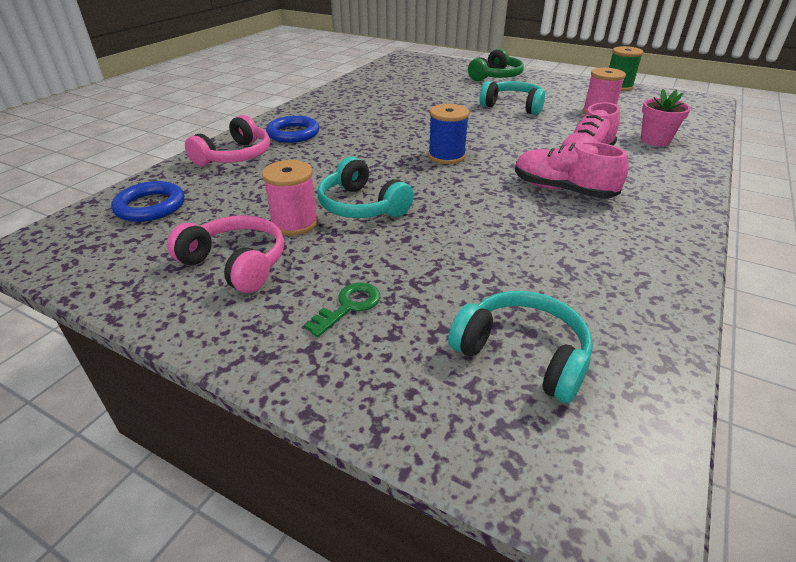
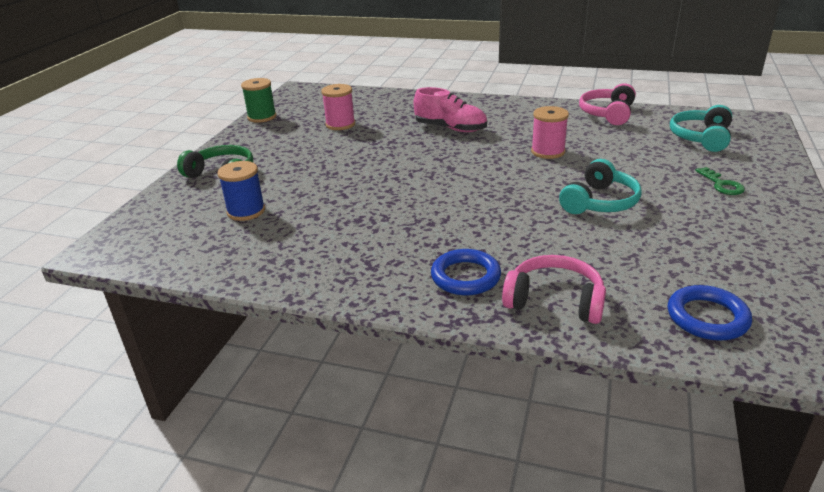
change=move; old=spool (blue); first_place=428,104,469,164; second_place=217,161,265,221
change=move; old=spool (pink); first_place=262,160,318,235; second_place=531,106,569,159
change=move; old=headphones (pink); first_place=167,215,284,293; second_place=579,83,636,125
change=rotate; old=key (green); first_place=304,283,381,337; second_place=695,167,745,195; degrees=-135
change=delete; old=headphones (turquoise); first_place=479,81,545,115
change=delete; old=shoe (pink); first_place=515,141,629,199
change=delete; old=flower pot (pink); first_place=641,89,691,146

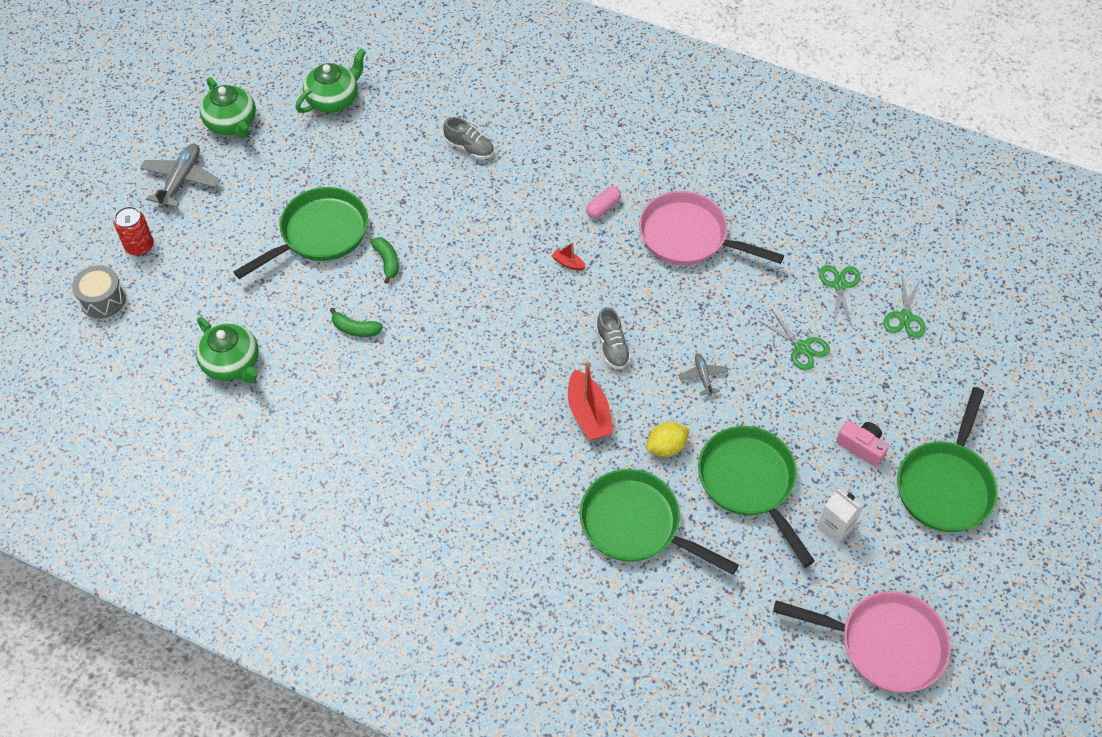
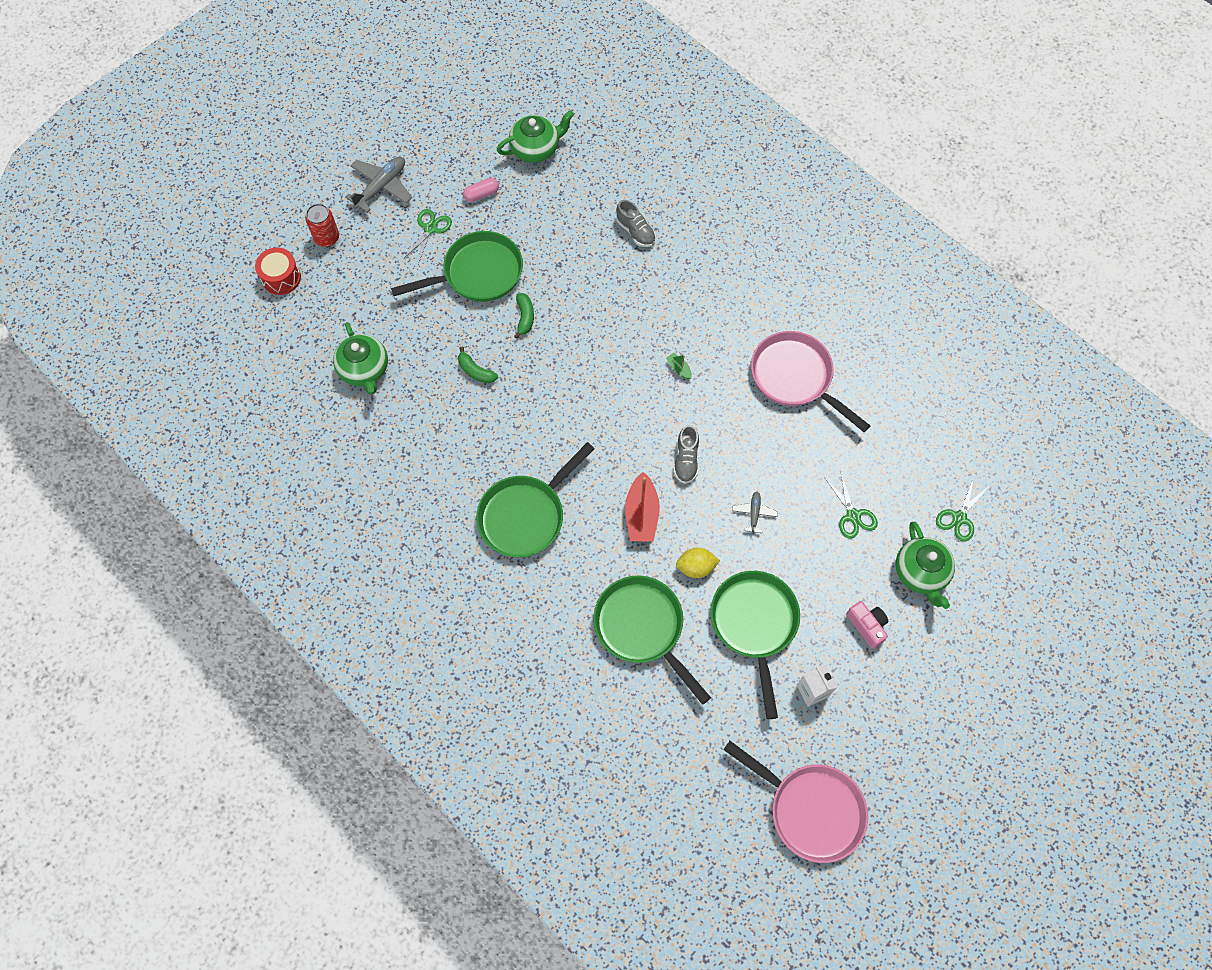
change=recolor; old=drum (grey); new=drum (red); first_place=72,265,126,319; second_place=255,248,301,295
change=move; old=scissors (green); first_place=819,265,860,326; second_place=403,209,452,264
change=move; old=capsule (pink); first_place=586,186,621,219; second_place=463,178,499,202
change=move; old=pan (green); first_place=897,387,998,532; second_place=476,442,595,557
change=recolor; old=boat (red); new=boat (green); first_place=552,242,586,271; second_place=666,353,692,379
change=move; old=teapot (green); first_place=200,77,256,138; second_place=896,522,955,609

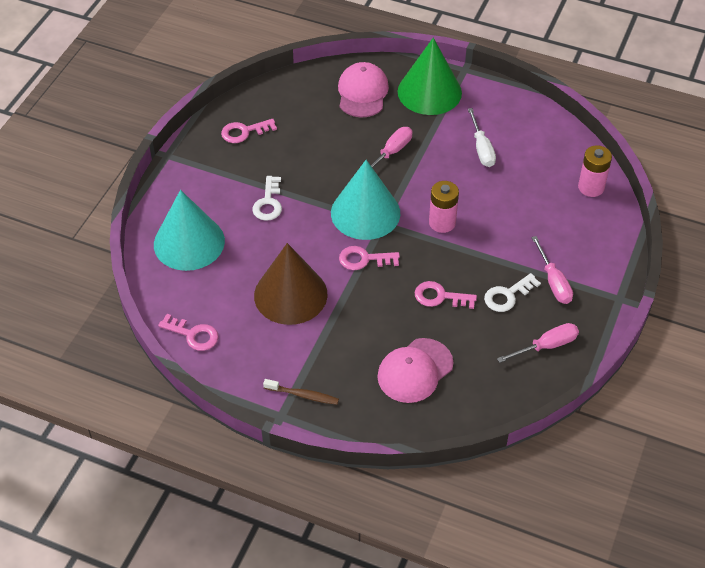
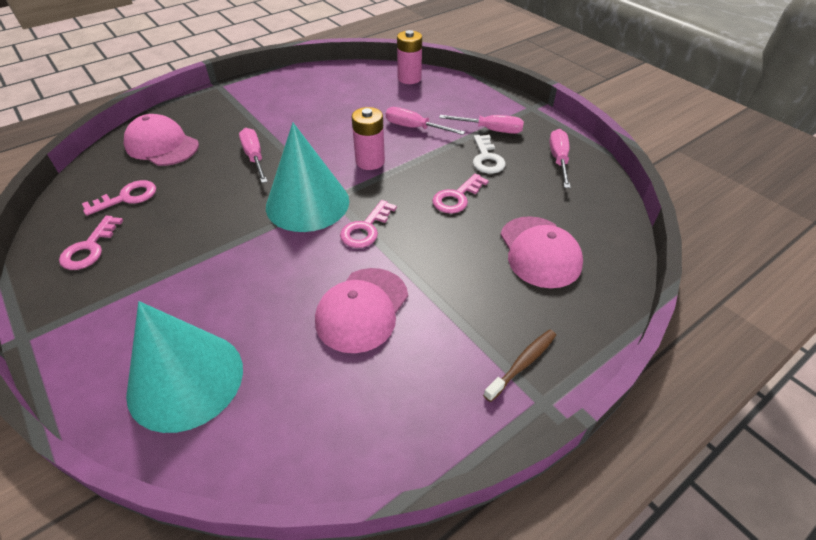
change=move; old=key (pink); first_place=158,314,219,351; second_place=82,180,156,216
change=replace; old=cone (brown); new=cap (pink); first_place=254,243,328,325; second_place=315,268,408,353
change=insert; new=screwdriver (pink); second_place=386,107,465,135
change=delete; old=key (white); first_place=252,176,282,221
change=delete; old=cone (green); first_place=398,38,462,115
change=delete; old=screwdriver (white); first_place=468,108,496,167

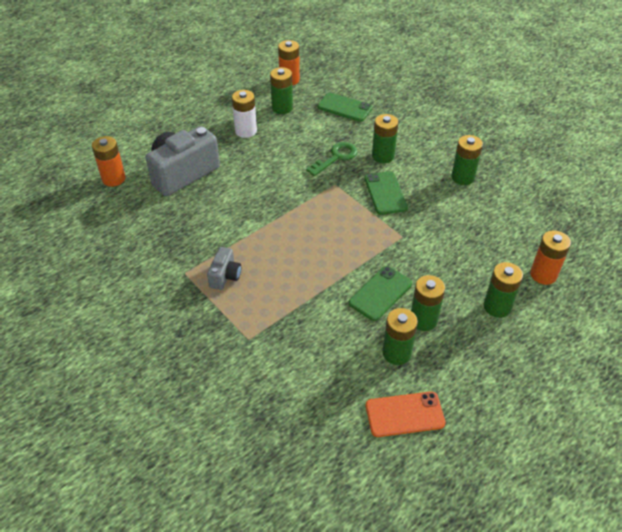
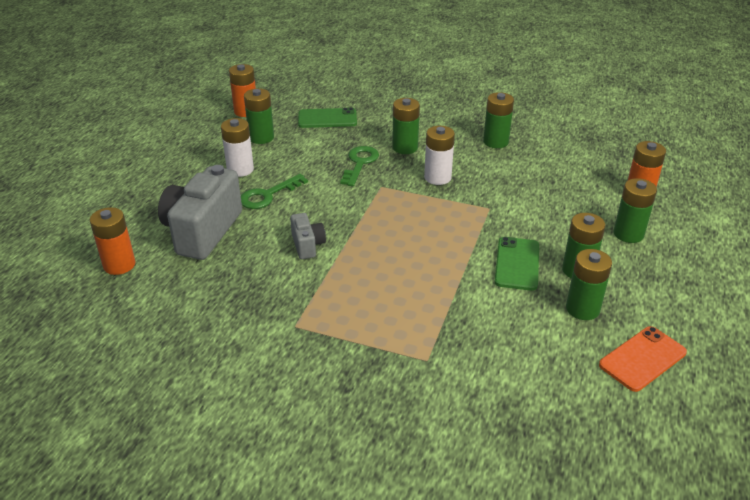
change=insert; new=key (green); second_place=241,174,308,209
change=move; old=camera (grey); first_place=207,247,241,290; second_place=290,213,326,259
change=replace; old=phone (green); new=battery (white); first_place=364,171,408,215; second_place=424,126,455,185

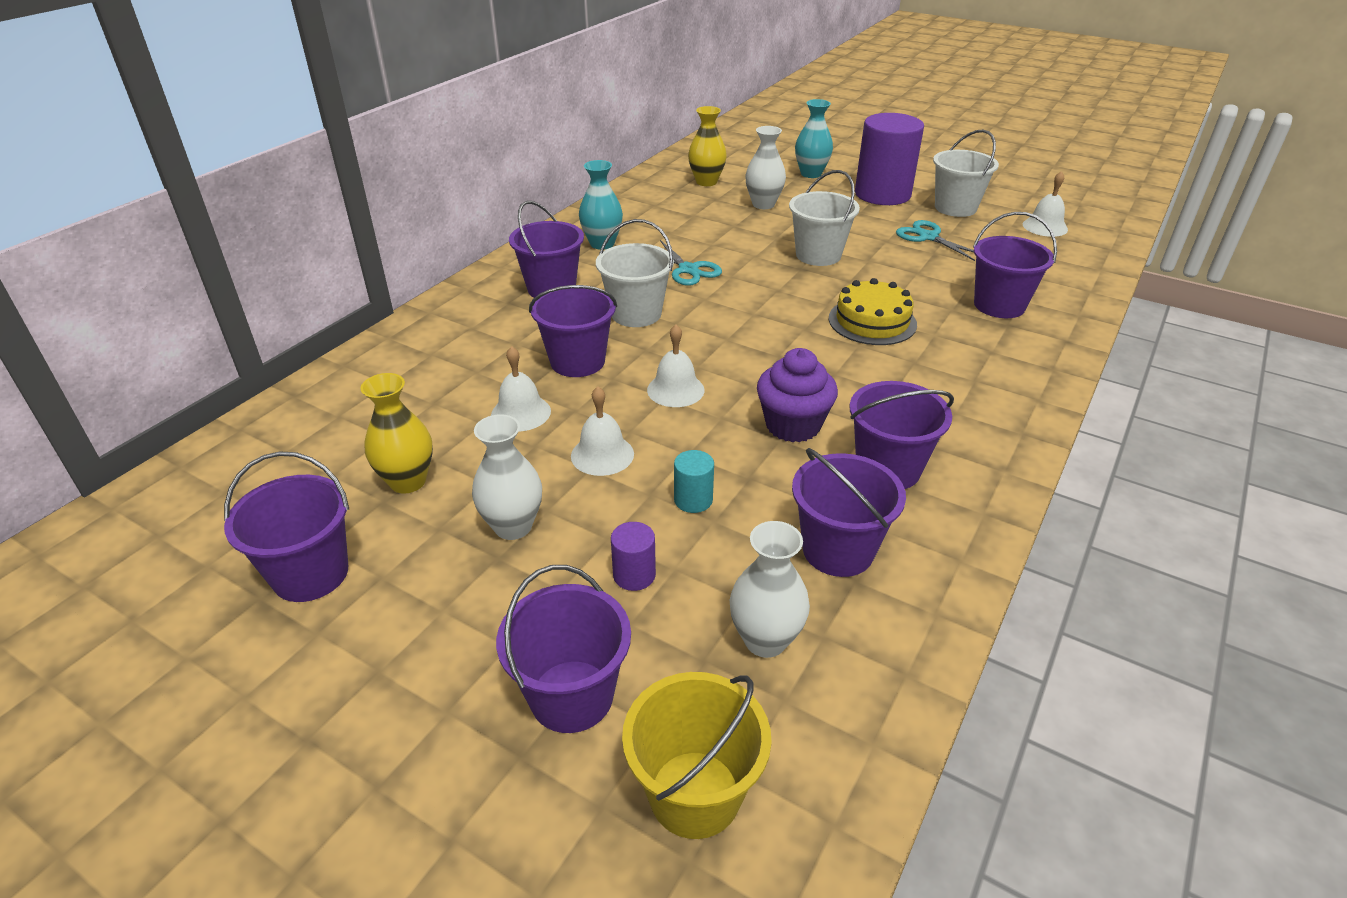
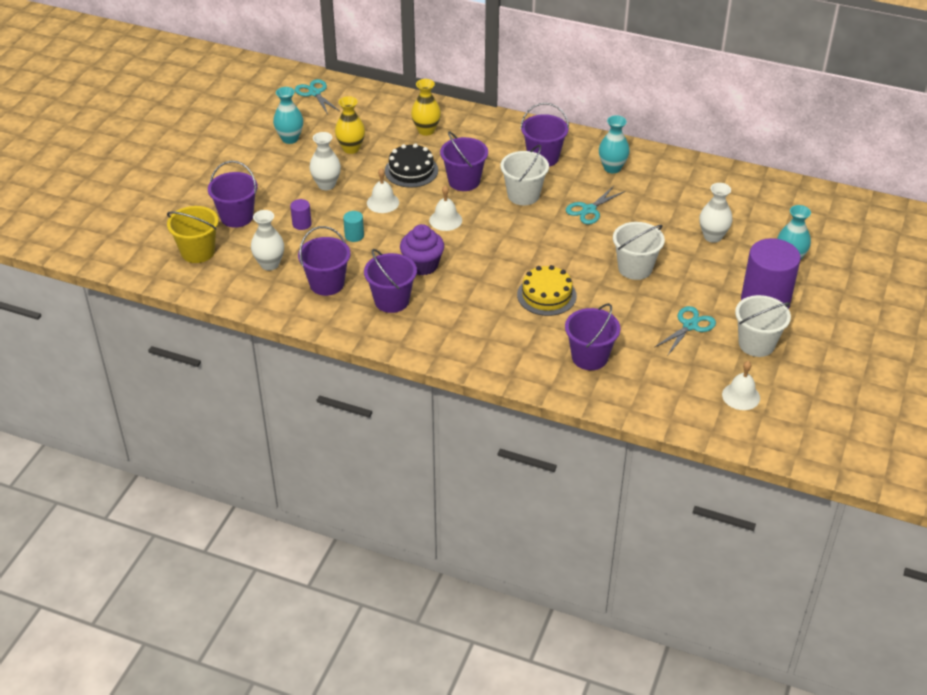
change=replace; old=bucket (purple); new=vase (turquoise); first_place=224,451,349,602; second_place=273,87,303,144
change=insert; new=scissors (turquoise); second_place=295,79,339,114
change=replace; old=bell (white); new=cake (black); first_place=491,346,551,431; second_place=385,143,438,188
change=move; old=vase (yellow); first_place=688,106,727,186; second_place=411,79,441,136

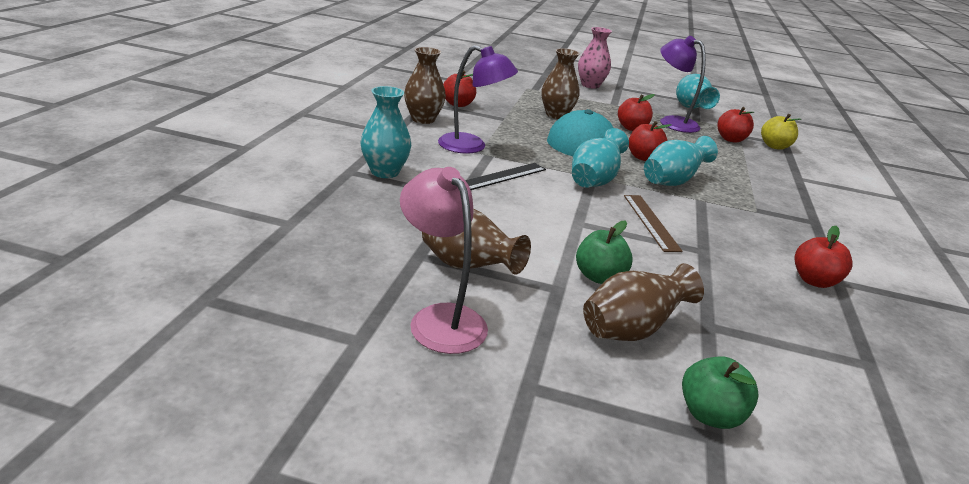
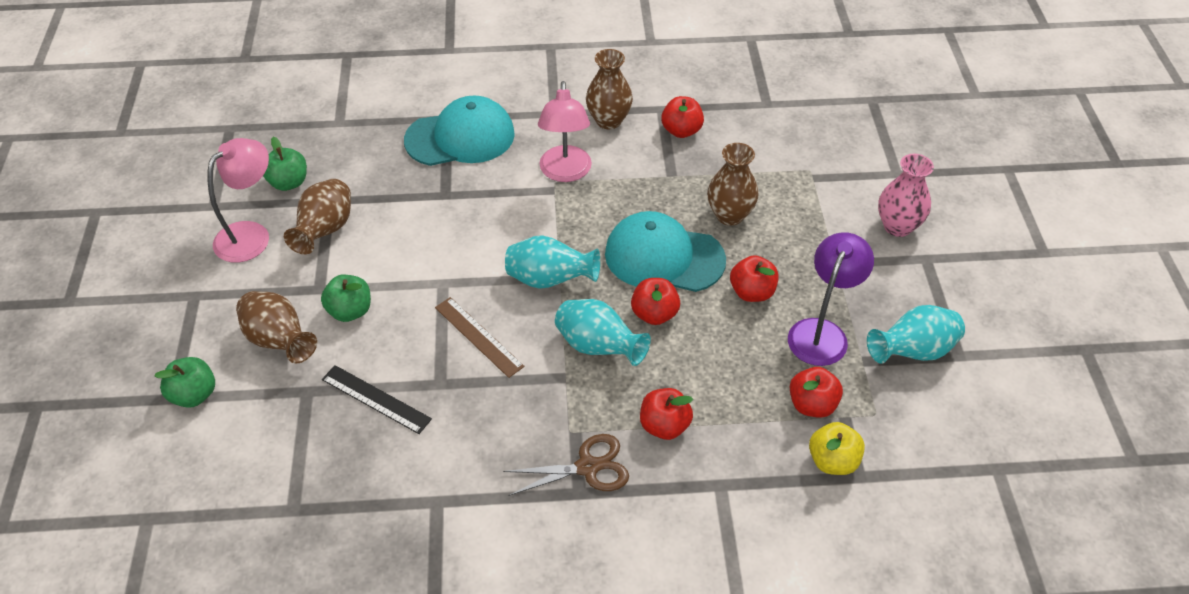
change=insert; new=apple (green); second_place=263,137,307,191
change=move; old=ruler (black); first_place=465,163,546,190; second_place=322,365,432,434
change=replace; old=vase (turquoise); new=cap (turquoise); first_place=360,86,411,178; second_place=404,95,515,166
change=rotate; old=ruler (brown); first_place=624,195,682,252; second_place=435,297,525,378; degrees=75
change=insert; new=scissors (brown); second_place=503,434,629,496
change=recolor; old=lamp (purple); new=lamp (pink); first_place=438,45,518,154; second_place=538,81,592,182
change=move; old=apple (red); first_place=795,226,853,288; second_place=640,388,693,440

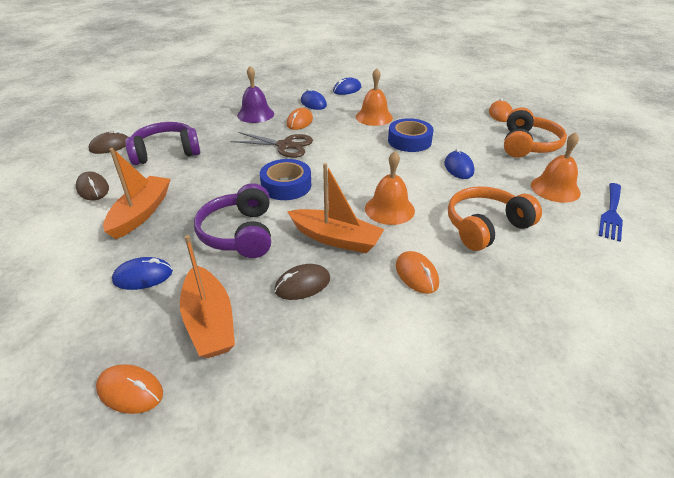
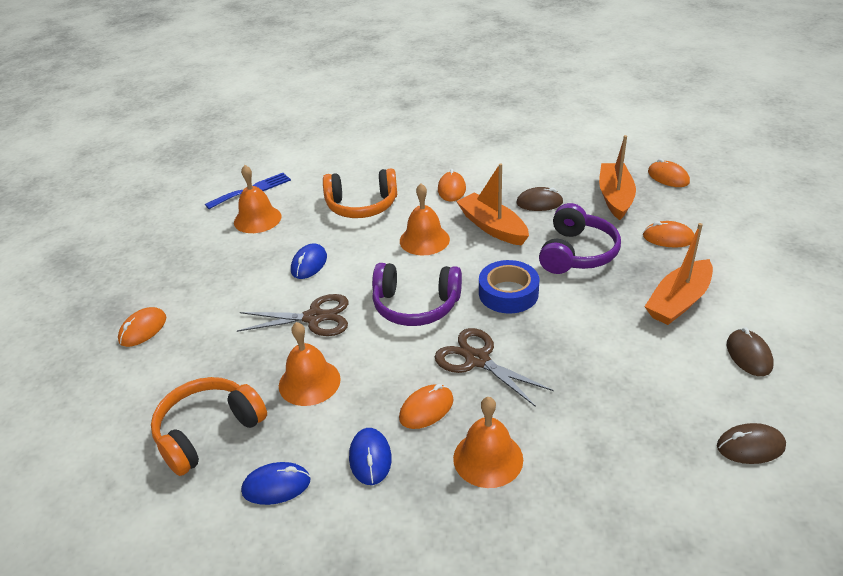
change=move; old=headphones (orange); first_place=504,107,567,158; second_place=151,377,267,476
change=replace; old=tape (blue); new=scissors (brown); first_place=388,118,434,152; second_place=237,294,349,336
change=move; old=headphones (purple); first_place=125,122,200,165; second_place=372,263,462,326
change=recolor; old=bell (purple); new=bell (orange); first_place=237,66,274,123; second_place=453,397,523,488
change=recolor; old=mouse (blue); new=mouse (orange); first_place=112,257,173,290; second_place=643,221,694,248

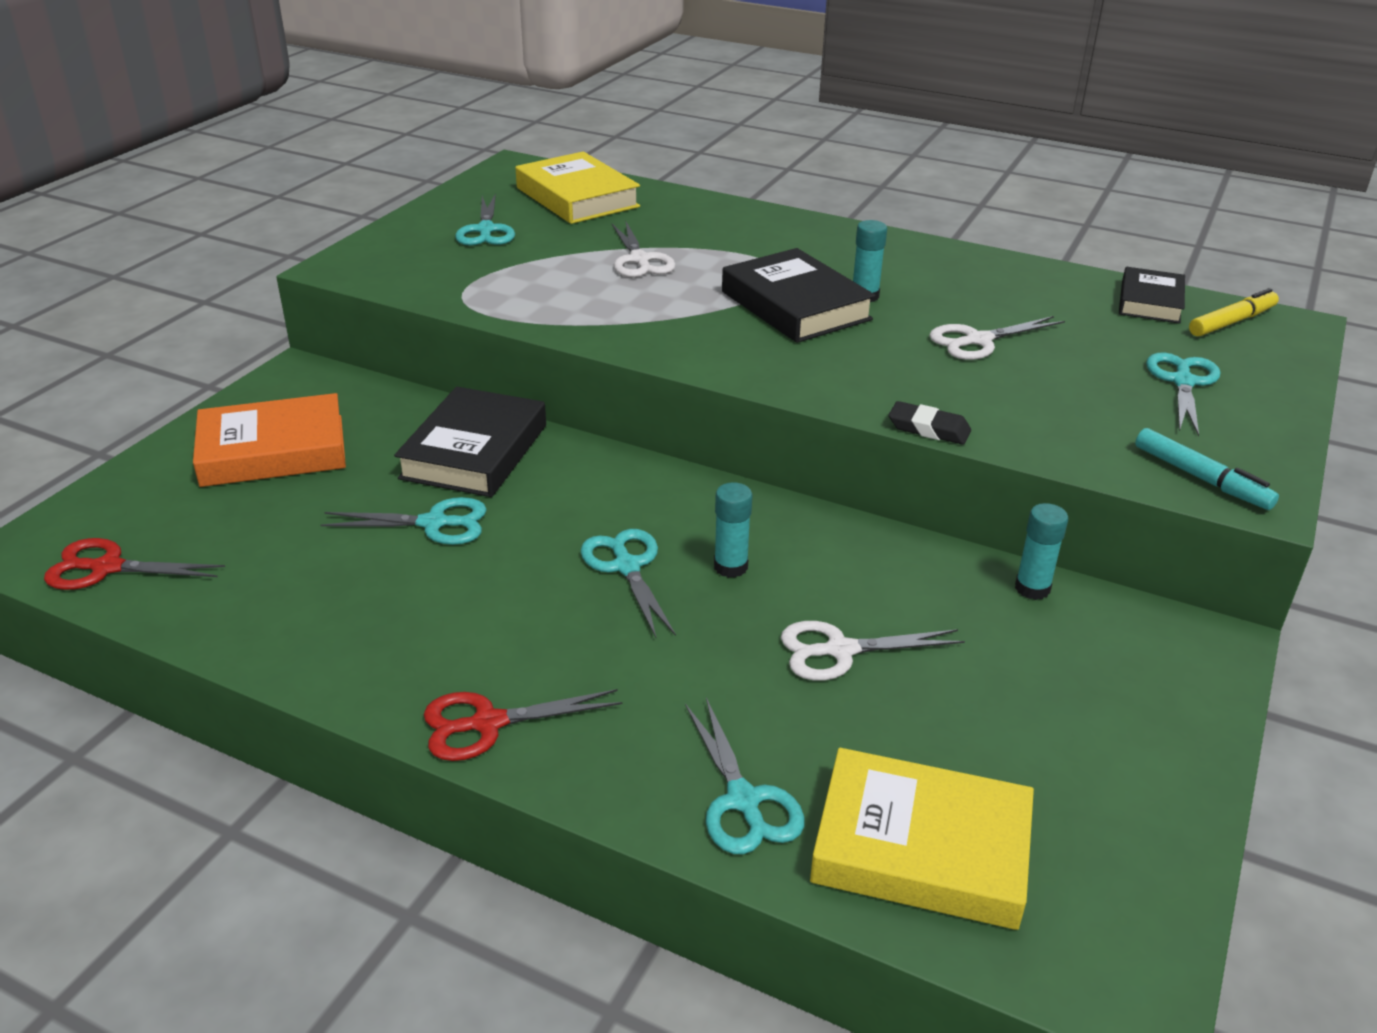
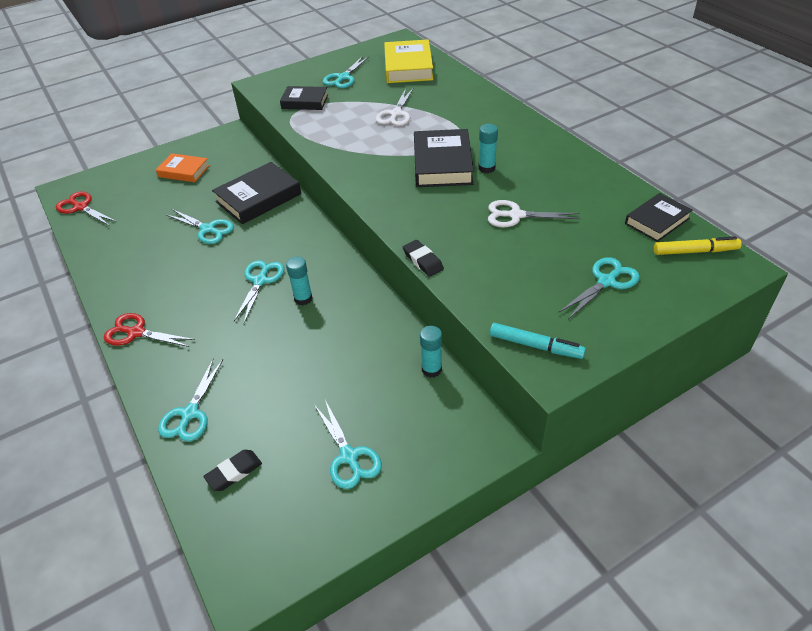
change=resize; old=book (orange); first_place=193,393,346,487; second_place=156,153,210,182; factor=0.63
change=replace; old=book (yellow); new=eraser (black); first_place=810,748,1034,930; second_place=203,450,262,491
change=insert; new=book (black); second_place=280,86,328,110
change=insert; new=scissors (turquoise); second_place=315,400,382,489
change=rotate; old=marker (turquoise); first_place=1135,428,1279,510; second_place=490,323,586,359; degrees=-60
change=delete; old=scissors (white); first_place=781,621,965,681

